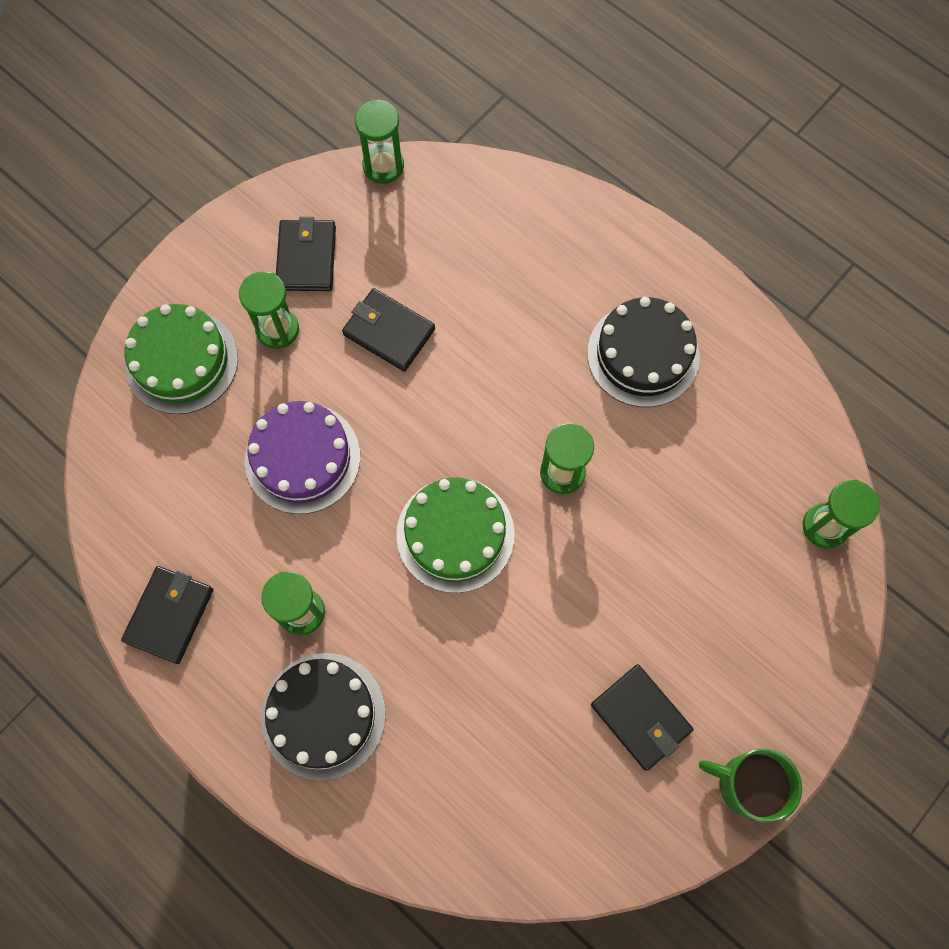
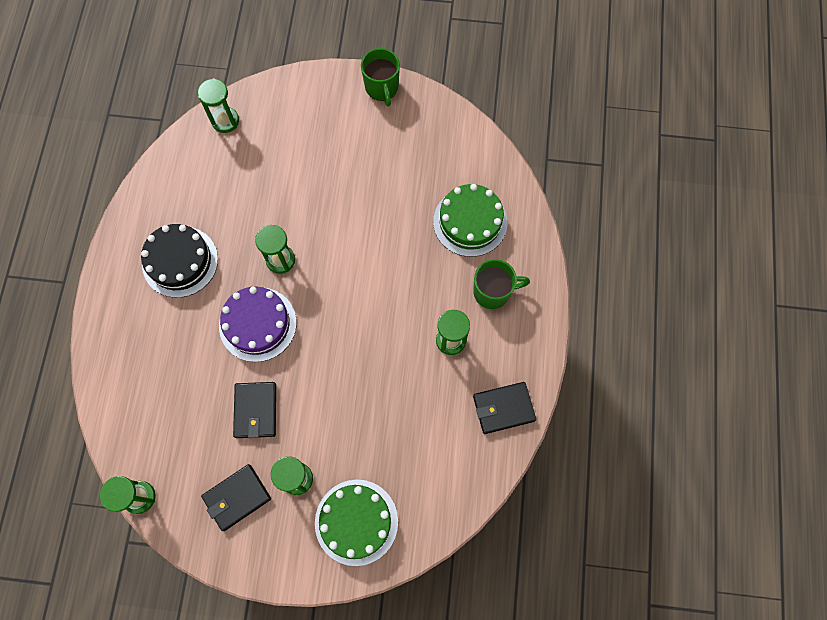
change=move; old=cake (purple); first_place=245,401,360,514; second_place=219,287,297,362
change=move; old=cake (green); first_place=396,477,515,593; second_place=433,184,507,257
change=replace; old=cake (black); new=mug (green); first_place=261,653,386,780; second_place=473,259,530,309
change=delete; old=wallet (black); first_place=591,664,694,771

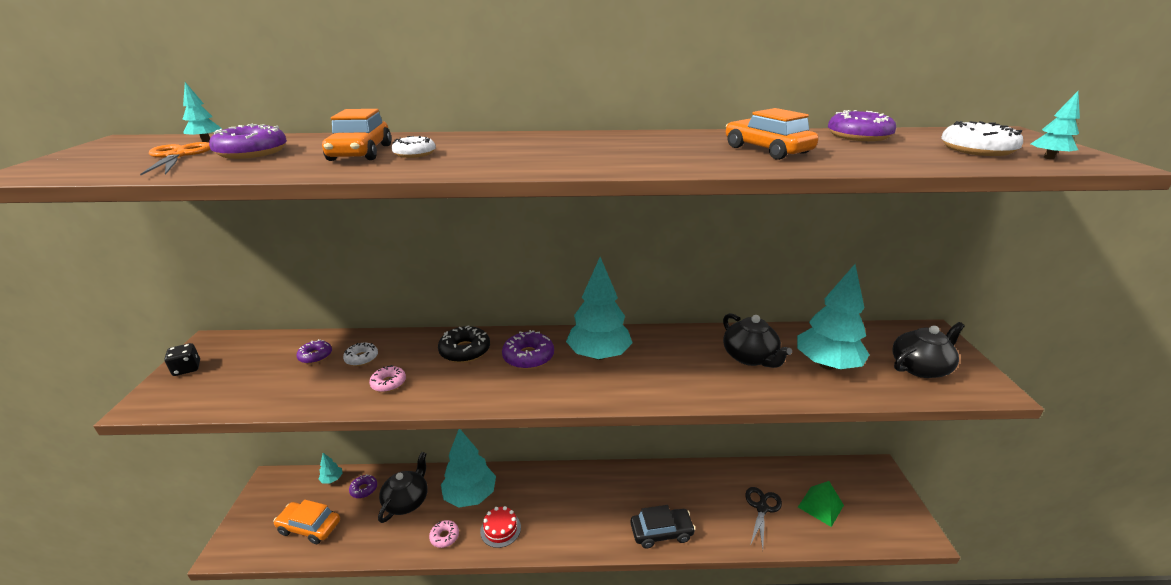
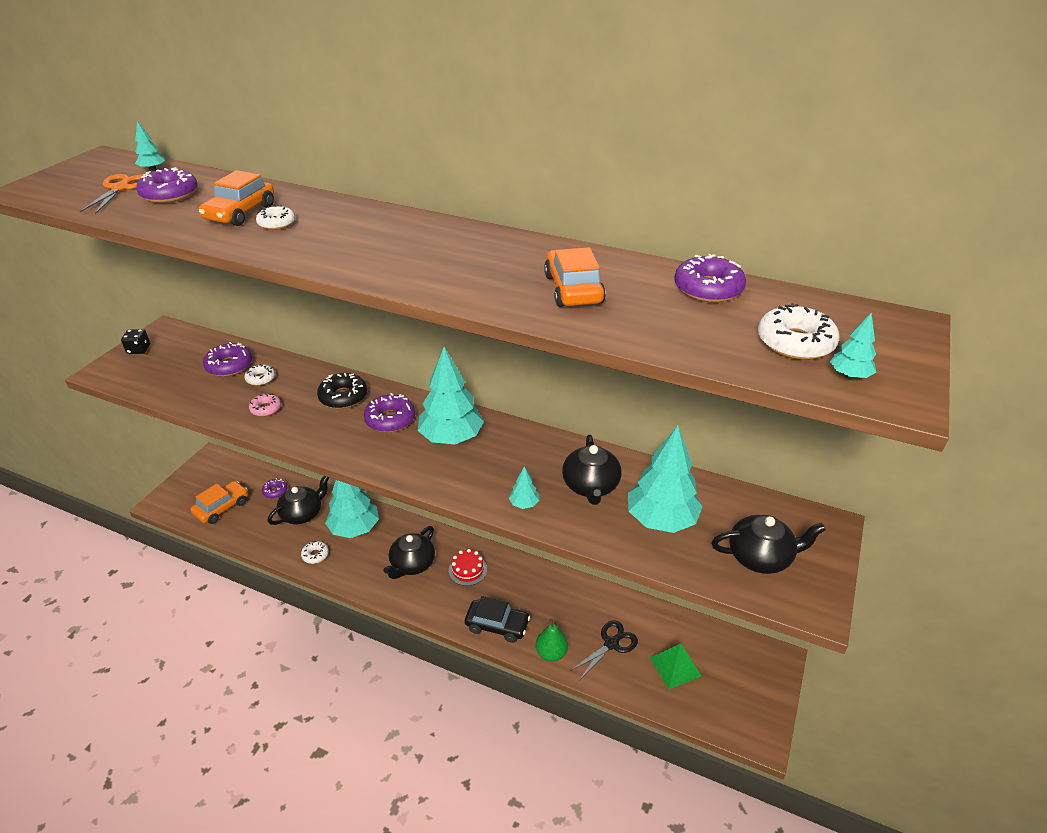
change=rotate; old=car (orange); first_place=273,500,340,544; second_place=190,481,248,524; degrees=90
change=resize; old=donut (purple); first_place=296,339,332,364; second_place=203,342,252,377; factor=1.6
change=recolor; old=donut (pink); new=donut (white); first_place=429,520,459,548; second_place=301,541,329,564
change=insert; new=teapot (black); second_place=383,526,435,579
change=move; old=cake (red); first_place=480,506,521,548; second_place=449,549,487,586
change=move; old=tree (turquoise); first_place=319,453,343,484; second_place=509,466,539,509
change=insert; new=pear (green); second_place=536,619,568,662

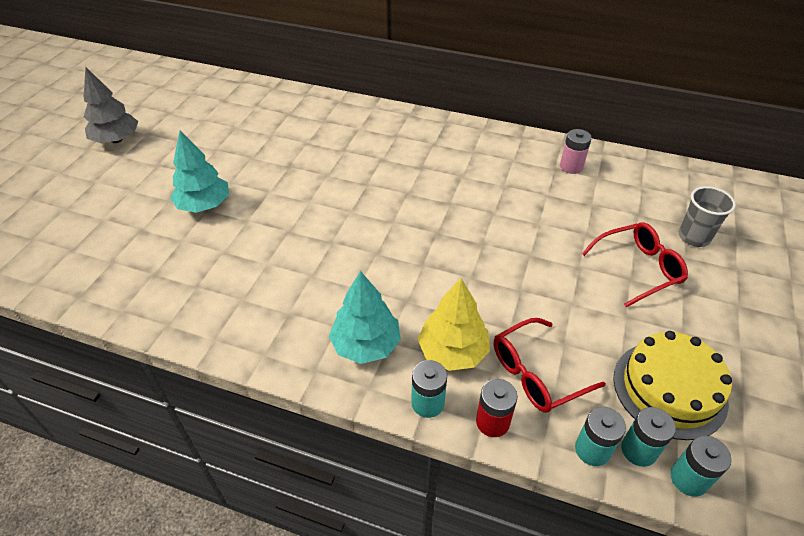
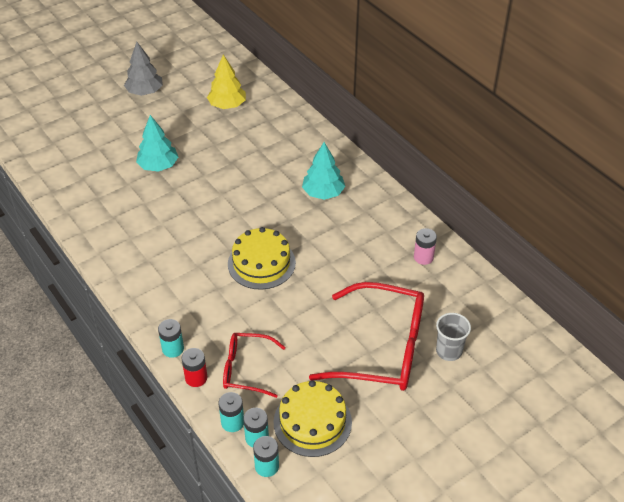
change=move; old=tree (yellow); first_place=418,278,490,371; second_place=207,55,246,109
change=insert; new=cake (yellow); second_place=228,227,296,290
change=move; old=tree (turquoise); first_place=329,271,401,364; second_place=302,142,345,200
change=resize; old=glasses (red); first_place=582,223,688,307; second_place=309,282,424,391; factor=1.82

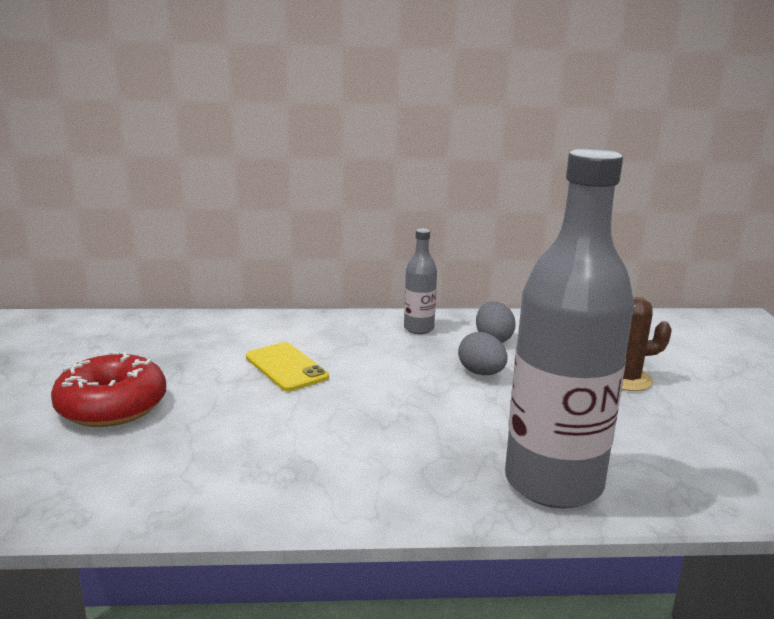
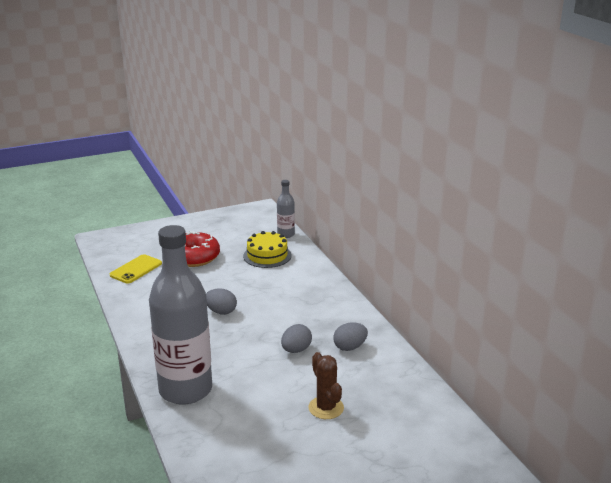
change=move; old=phone (yellow); first_place=246,342,329,391; second_place=110,254,162,284
change=insert; new=egg (grey); second_place=206,288,237,315
change=insert; new=cake (yellow); second_place=243,231,292,268
change=move; old=bottle (grey); first_place=404,229,437,334; second_place=277,180,295,238

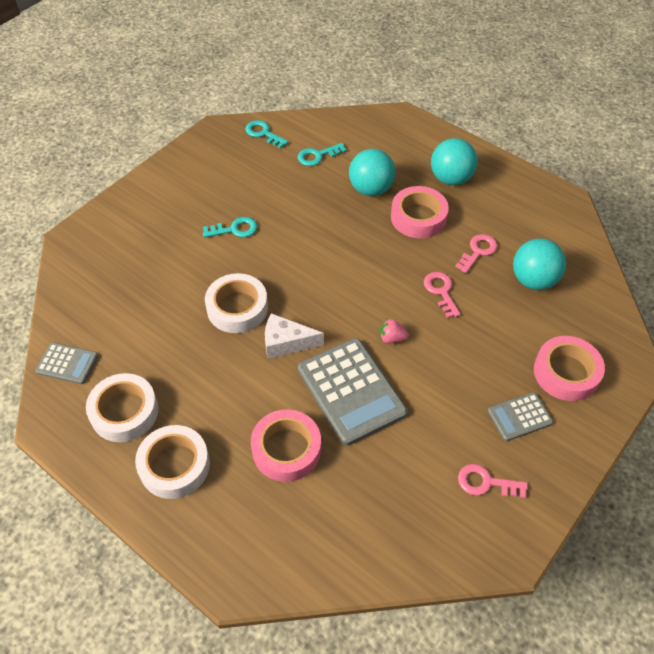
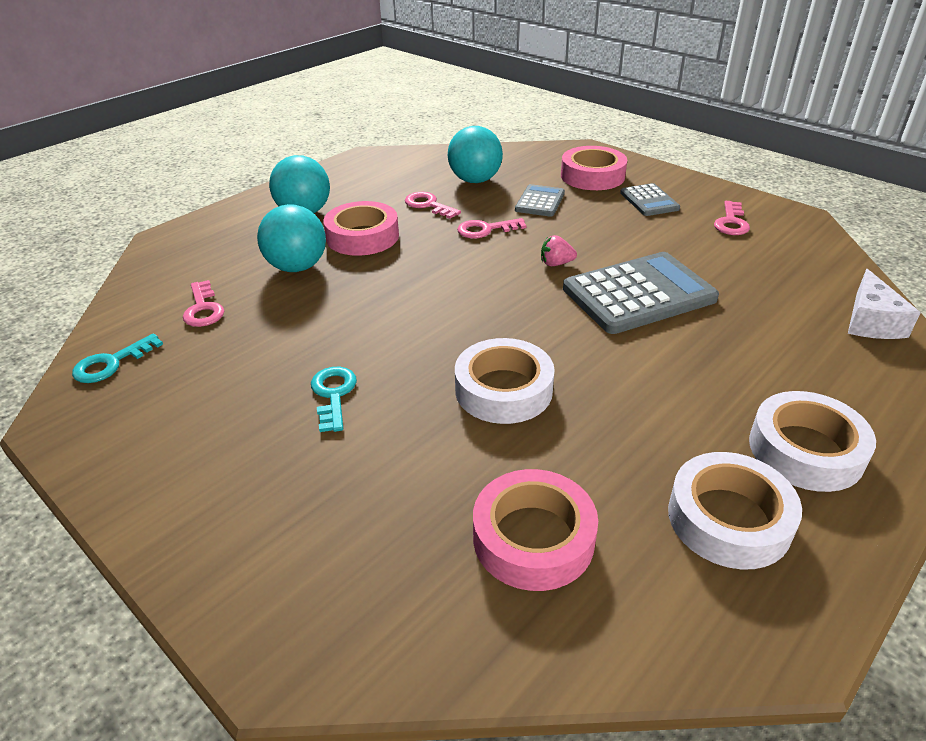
change=recolor; old=key (turquoise); new=key (pink); first_place=298,143,347,166; second_place=183,280,224,327
change=move; old=tape (pink); first_place=251,409,321,482; second_place=473,469,598,591
change=move; old=calculator (grey); first_place=35,342,98,384; second_place=515,184,565,217
change=rotate; old=strawberry (pink); first_place=380,318,409,344; second_place=541,235,577,266; degrees=75
change=move; old=cheese (white); first_place=265,313,324,359; second_place=848,269,921,339

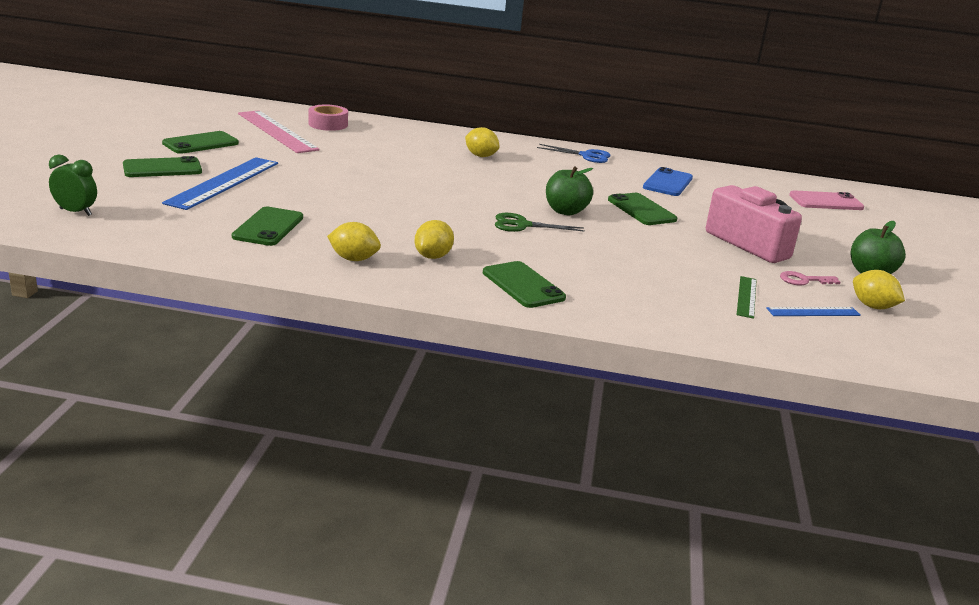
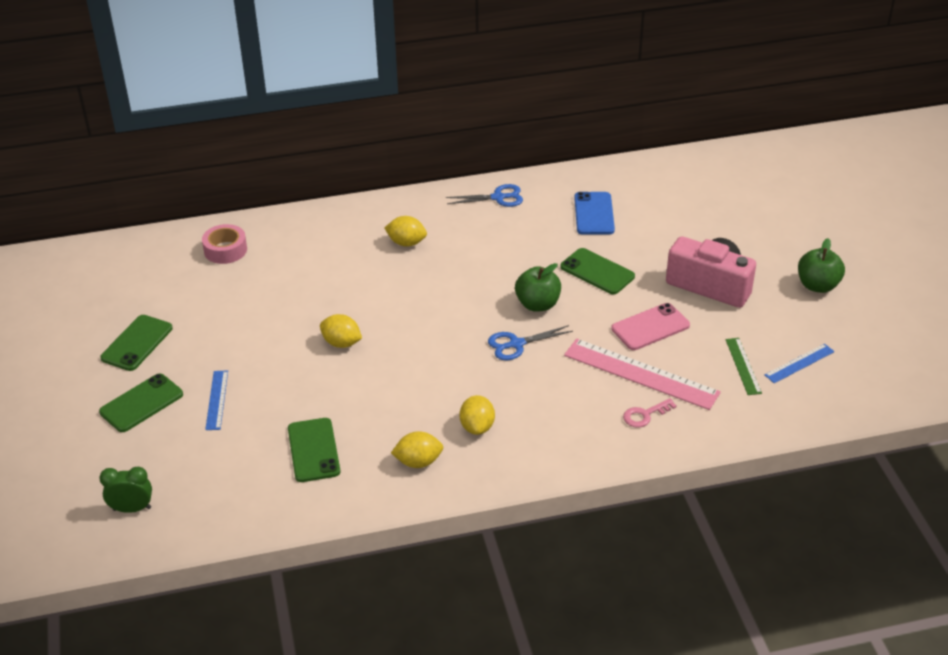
change=resize; old=ruler (blue); first_place=162,157,278,210; second_place=205,370,228,430; factor=0.52
change=move; old=lemon (yellow); first_place=853,270,905,309; second_place=320,314,362,348
change=recolor; old=scissors (green); new=scissors (blue); first_place=495,213,585,232; second_place=488,325,573,360
change=move; old=ruler (pink); first_place=238,110,320,153; second_place=564,339,721,410
change=move; old=phone (pink); first_place=789,190,864,210; second_place=611,303,690,350
change=move; old=key (pink); first_place=780,271,840,285; second_place=623,398,677,428
change=delete; old=phone (green); first_place=483,261,566,308

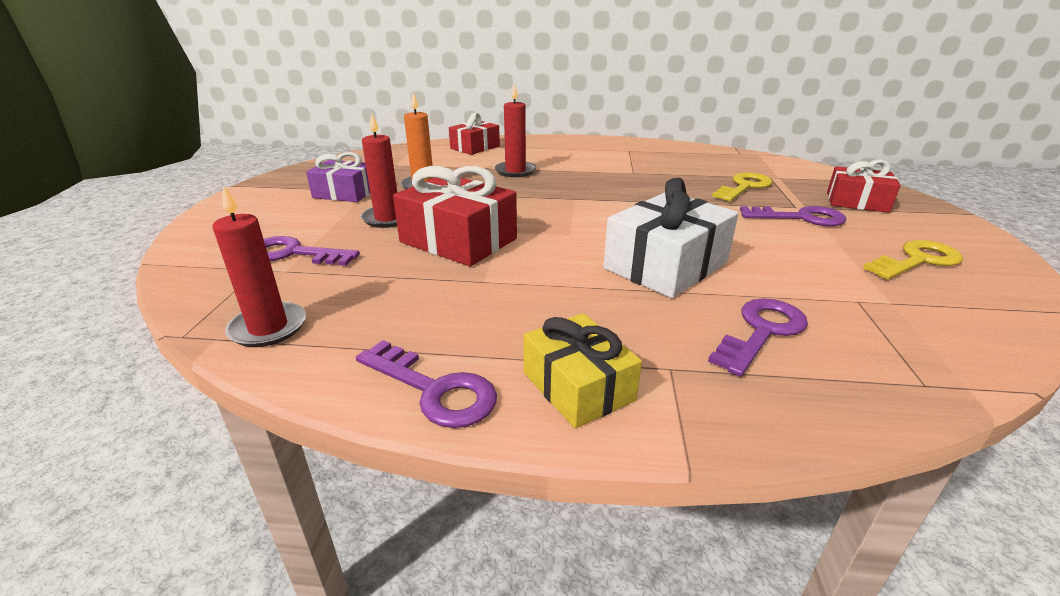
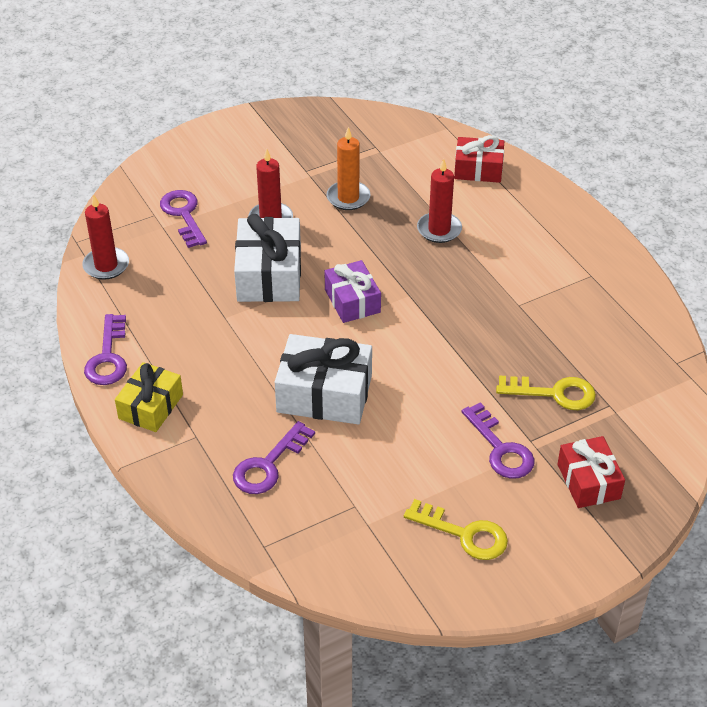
change=rotate; old=key (purple); first_place=708,298,808,377; second_place=233,421,315,494; degrees=120
change=recolor; old=gift (red); new=gift (white); first_place=393,166,517,266; second_place=234,214,301,302
change=move; old=gift (purple); first_place=306,152,370,202; second_place=324,260,381,323

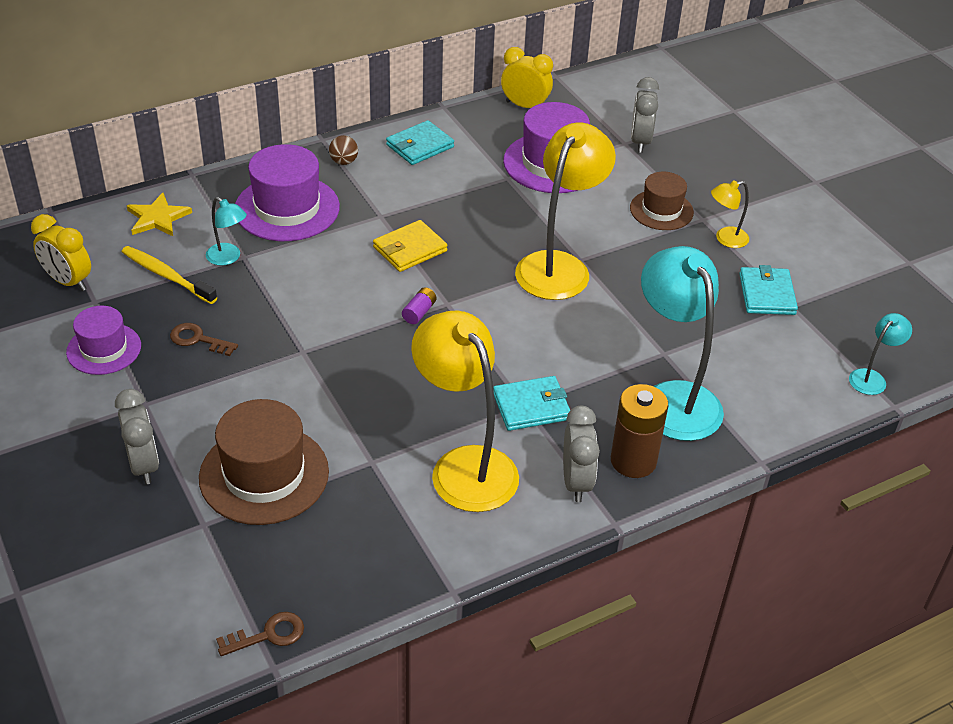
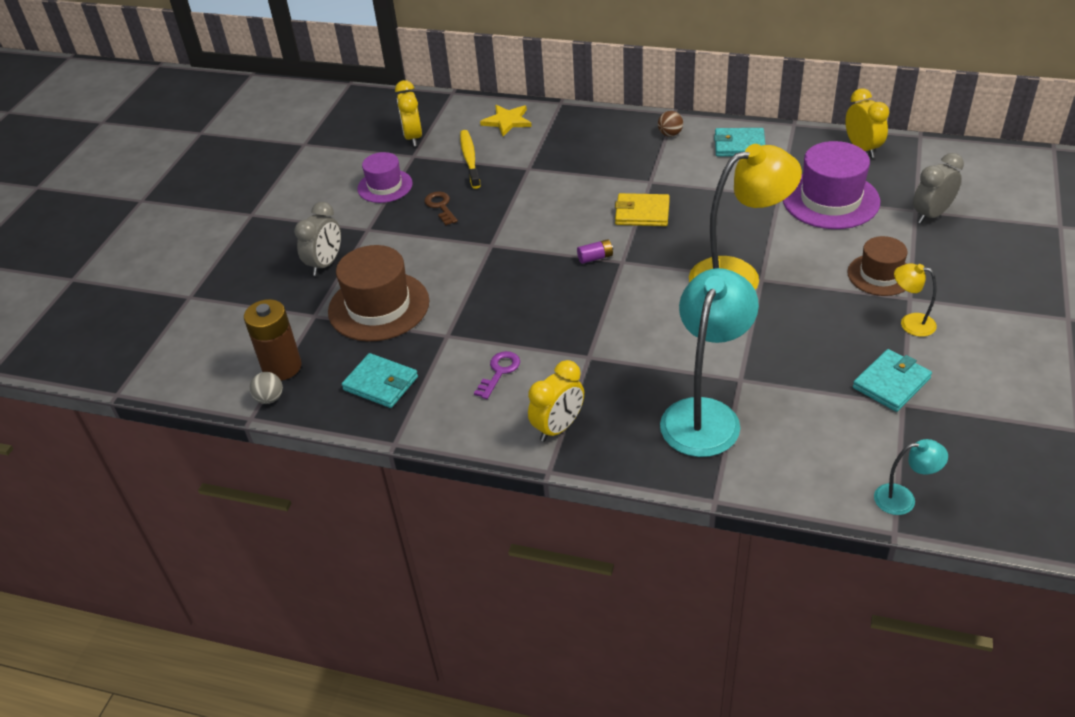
change=move; old=battery (brown); first_place=611,384,668,478; second_place=244,299,302,381
change=replace; old=key (brown); new=ball (grey); first_place=216,612,304,656; second_place=250,372,283,404
change=move; old=wallet (turquoise); first_place=493,376,570,431; second_place=342,353,418,408
change=replace; old=lamp (yellow); new=key (purple); first_place=411,311,519,512; second_place=474,351,520,399
change=recolor; old=clock (grey); new=clock (yellow); first_place=563,406,600,502; second_place=528,360,584,442
change=delete; old=lamp (turquoise); first_place=206,197,247,266
change=delete; old=hat (purple); first_place=235,144,340,241

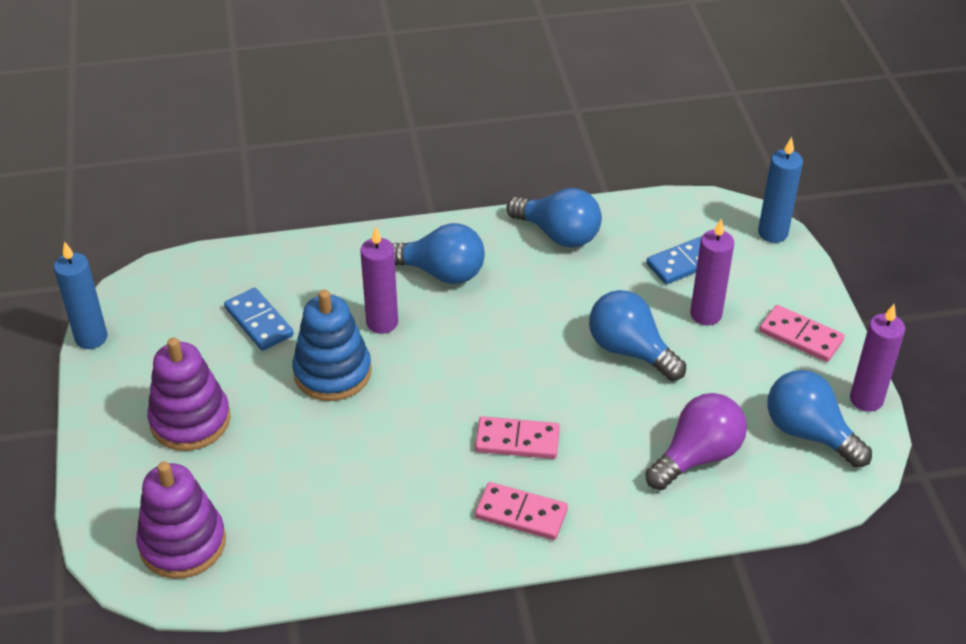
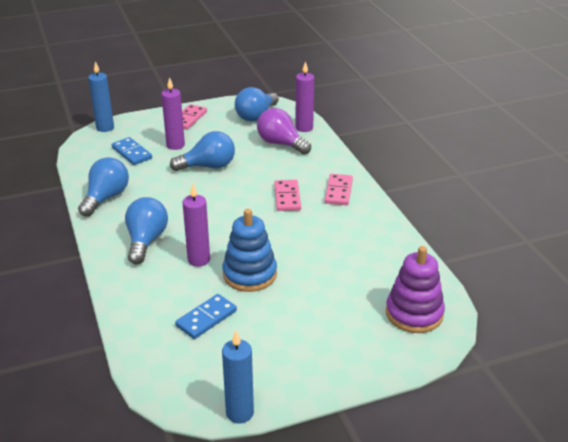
change=rotate; old=light bulb (blue); first_place=589,290,686,381; second_place=170,131,235,171; degrees=-135
change=move; old=candle (purple); first_place=850,304,905,412; second_place=295,61,314,132
change=delete; old=stacking toy (purple); first_place=147,338,231,451

